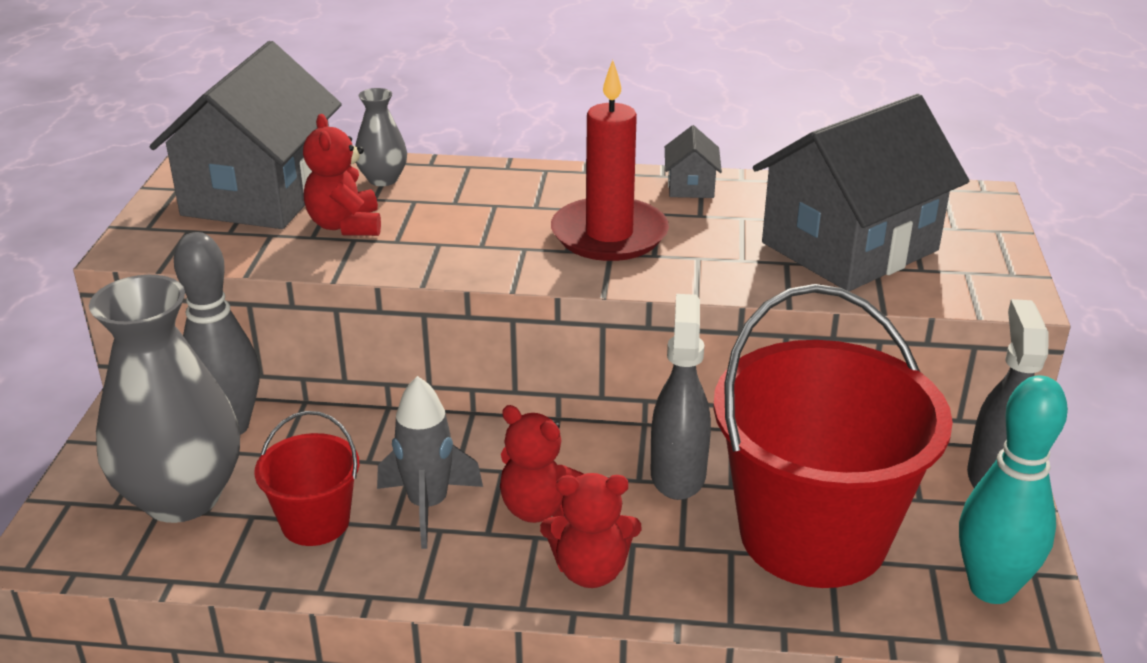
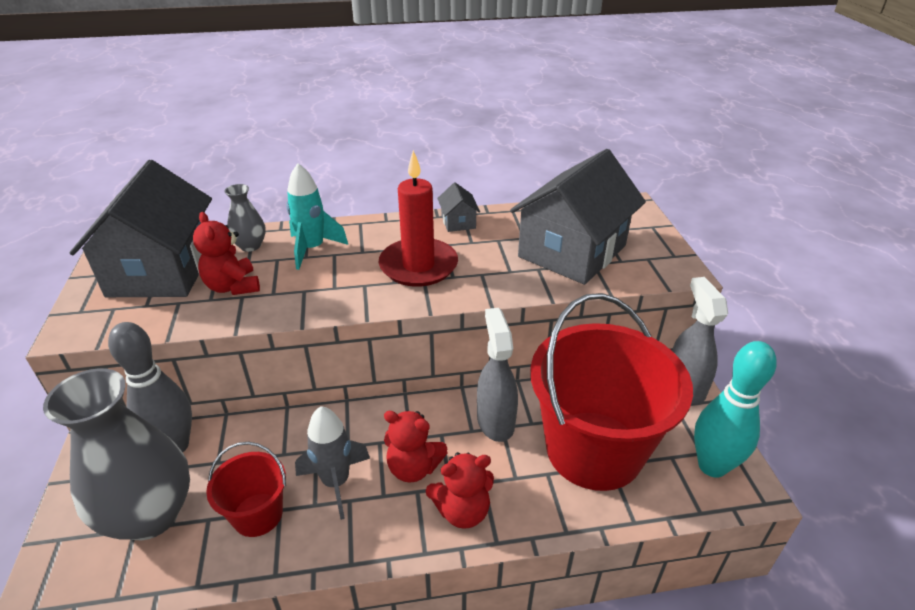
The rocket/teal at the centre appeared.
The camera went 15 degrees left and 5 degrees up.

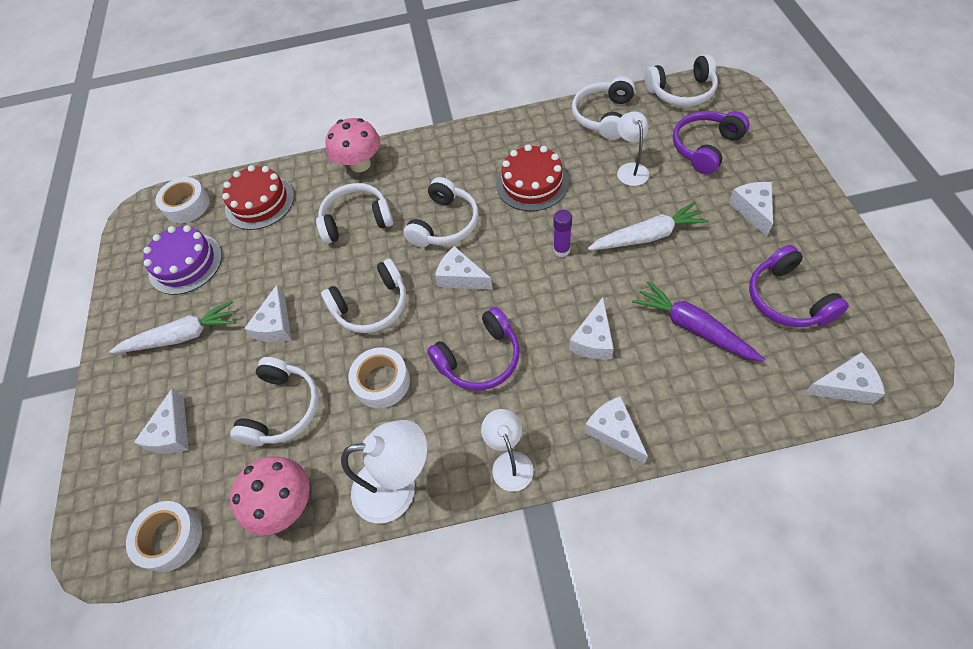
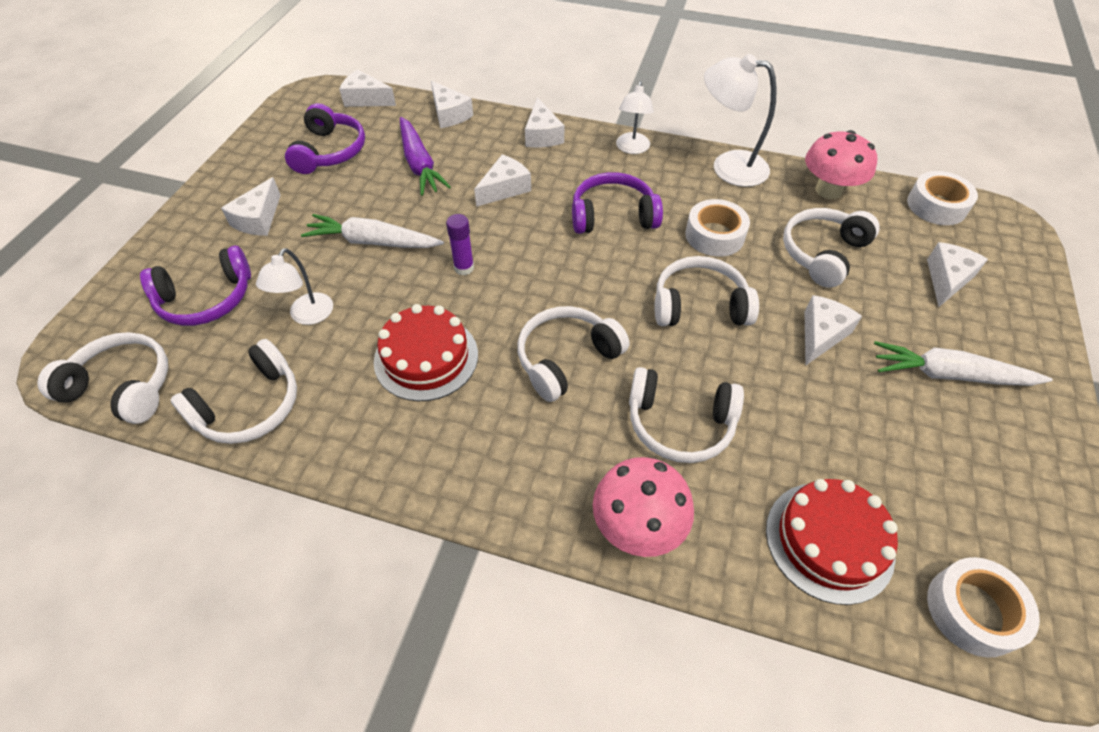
The cake/royal purple at the middle left disappeared.
The cheese wedge/white (3rd from left) moved from the centre to the top centre.
The camera went 160 degrees left and 5 degrees down.

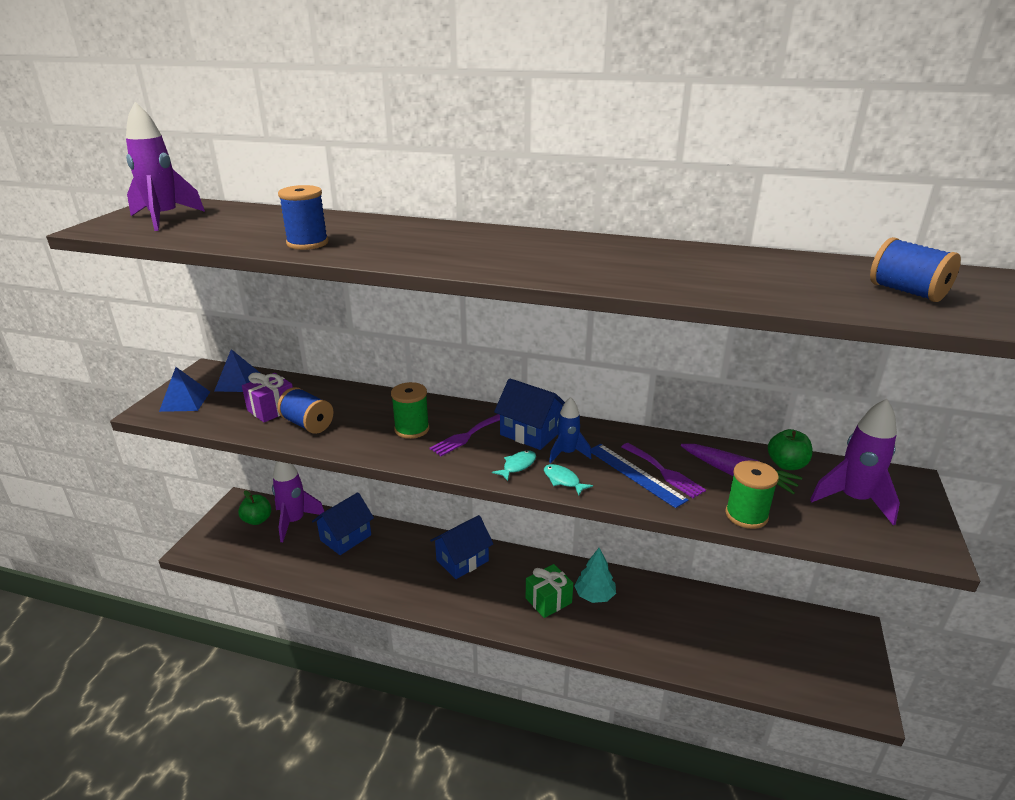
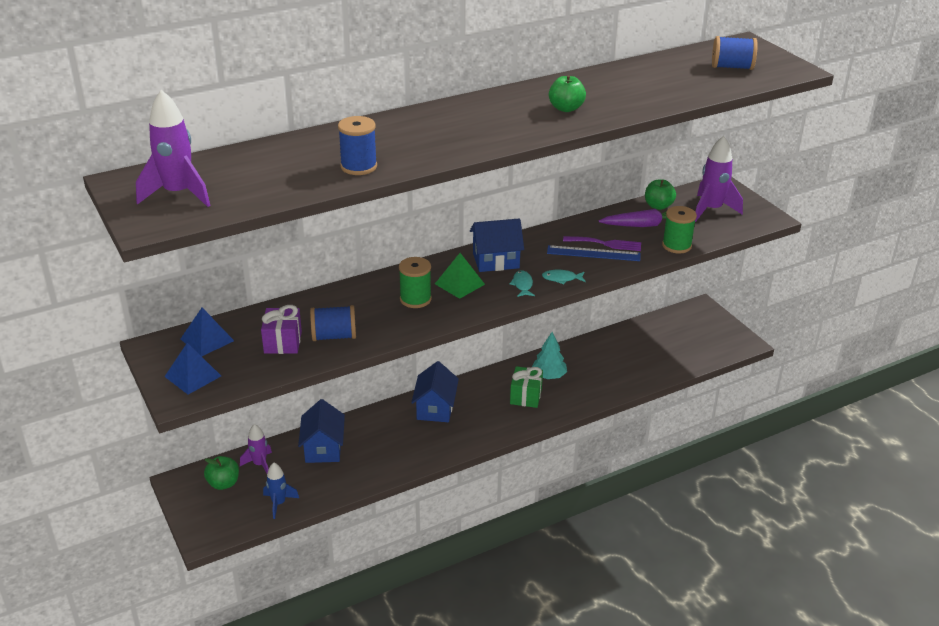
The rocket/royal purple (2nd from left) at the middle left changed to 0.61 times the size.
The table fork/royal purple (1st from left) at the centre was replaced by the pyramid shape/green at the centre.
The rocket/cobalt moved from the centre to the bottom left.
The toy apple/green (2nd from left) at the top centre appeared.
The camera went 45 degrees left and 5 degrees up.

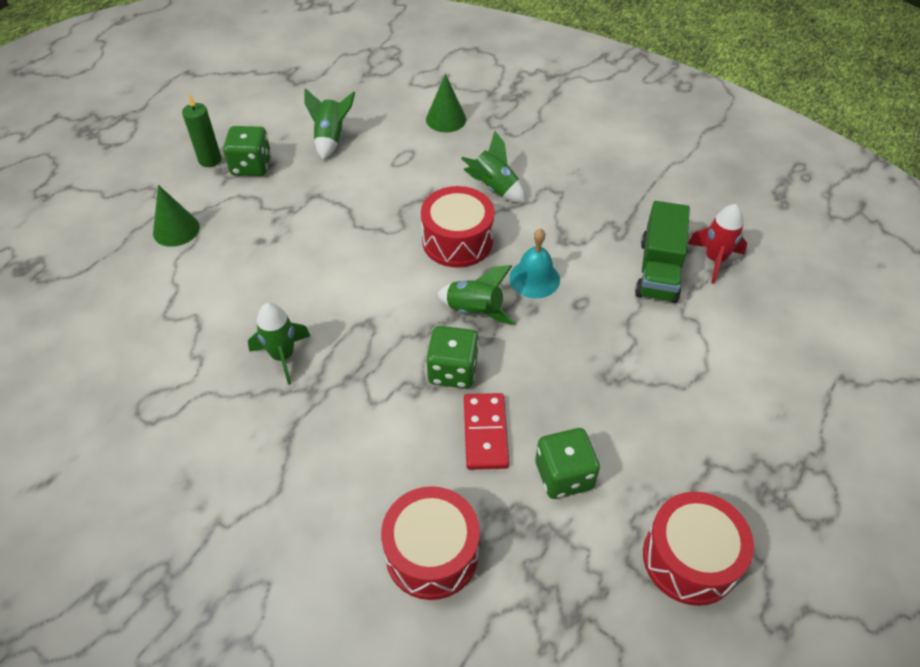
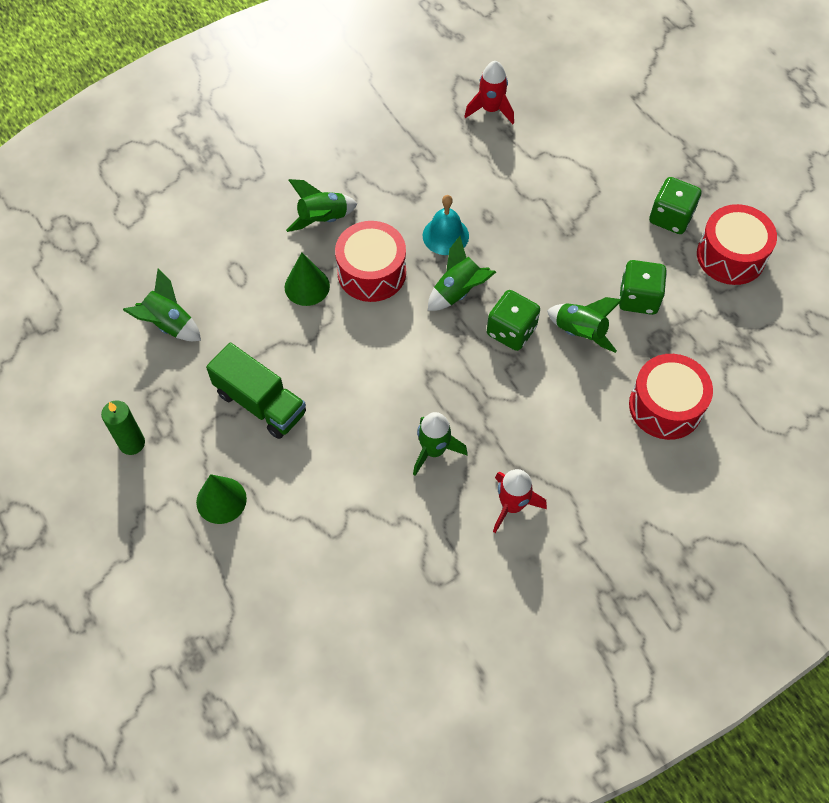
The game die/green (1st from left in the first image) moved from the top left to the top right.
The cone shape/green (2nd from left) moved from the top centre to the centre.
The domino/scarlet at the centre was replaced by the rocket/green (5th from left) at the middle right.
The lorry/green moved from the middle right to the middle left.
The rocket/scarlet (2nd from left) at the centre appeared.
The camera went 65 degrees left and 10 degrees up.

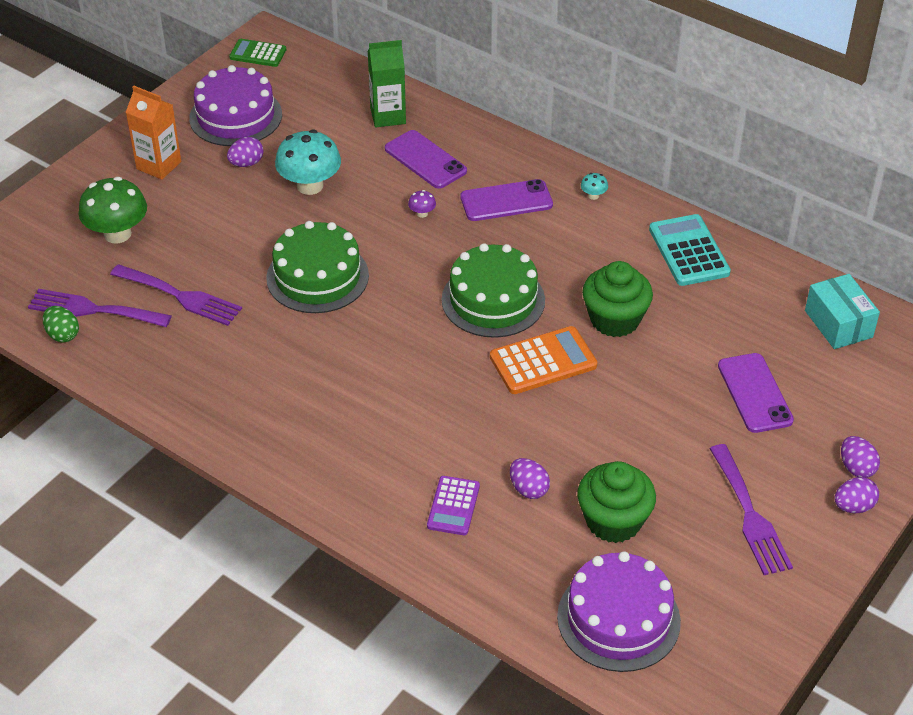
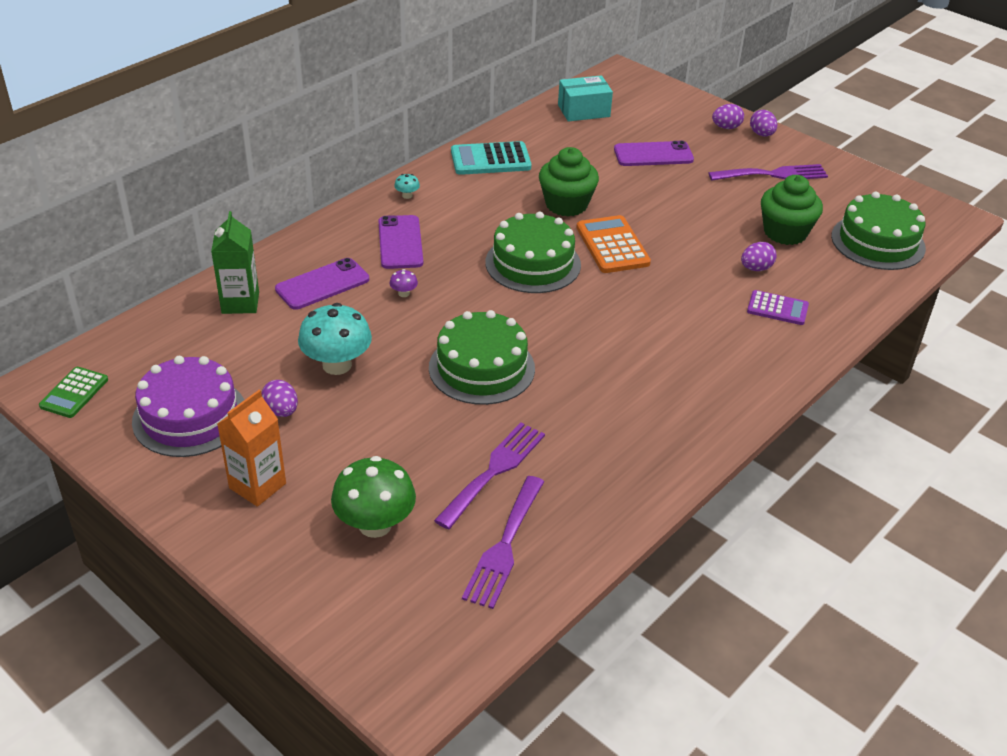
The toy egg/green at the middle left disappeared.
The cake/royal purple (2nd from left) at the bottom right became the cake/green (3rd from left) at the top right.
The camera went 85 degrees left and 5 degrees down.

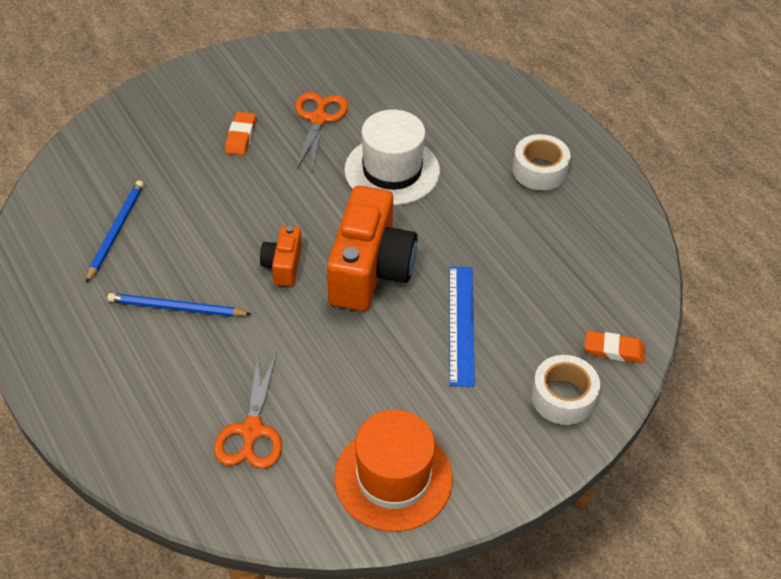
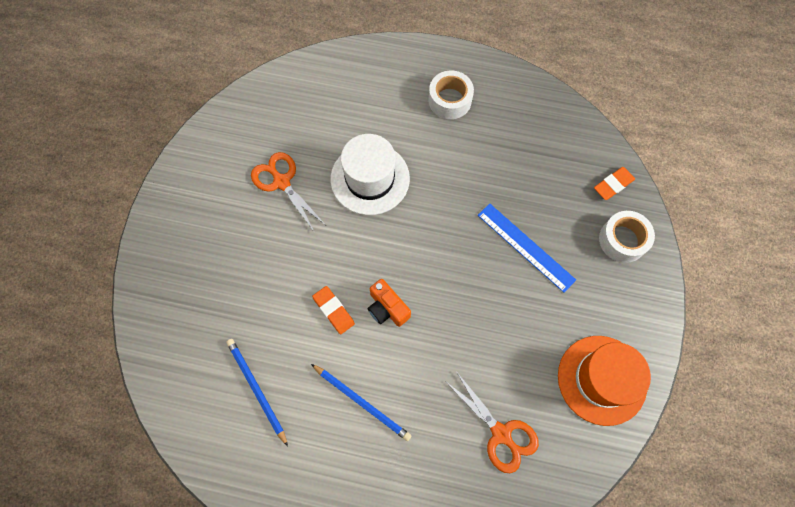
The lead pencil/cobalt (2nd from left) at the middle left turned 105 degrees counterclockwise.
The eraser/orange-coloured (1st from left) moved from the top left to the centre.
The camera/orange-coloured (2nd from left) at the centre disappeared.
The camera went 45 degrees left and 20 degrees up.

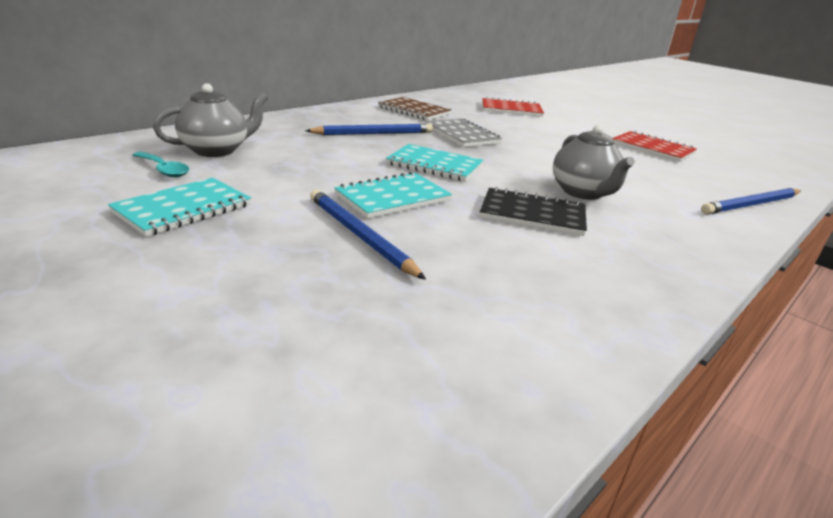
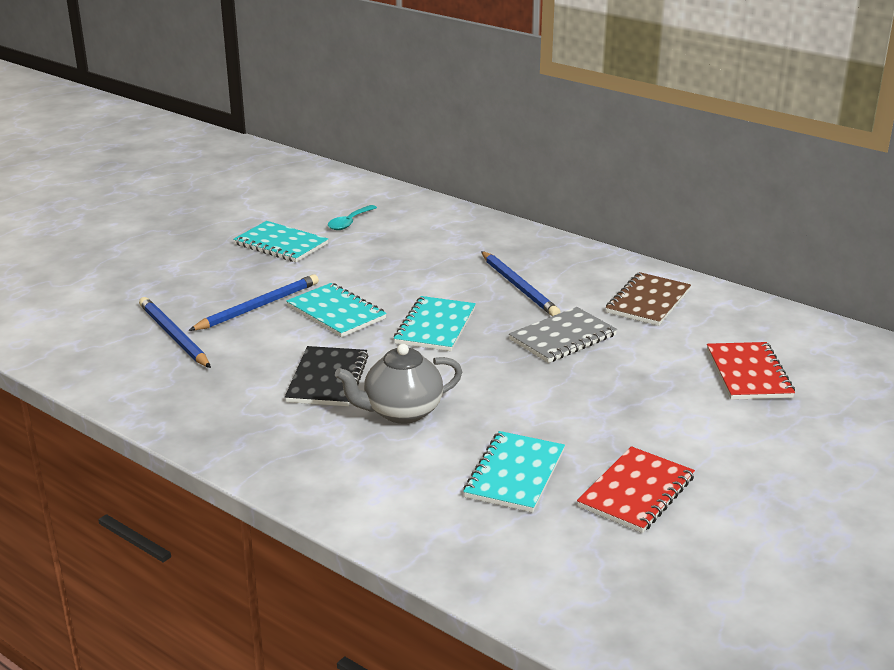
The teapot/grey (1st from left) at the top left disappeared.
The lead pencil/cobalt (3rd from left in the first image) moved from the middle right to the middle left.
The exercise book/teal (4th from left) at the bottom centre appeared.
The camera went 85 degrees right and 0 degrees up.

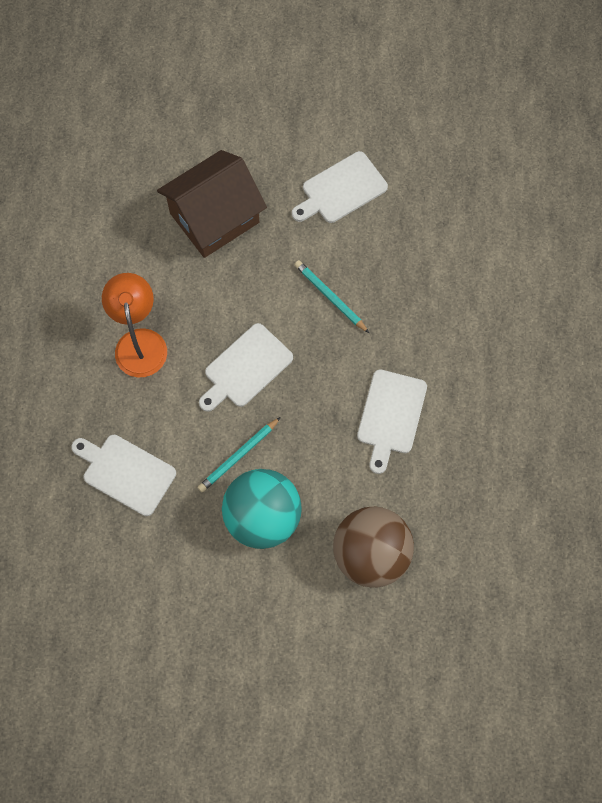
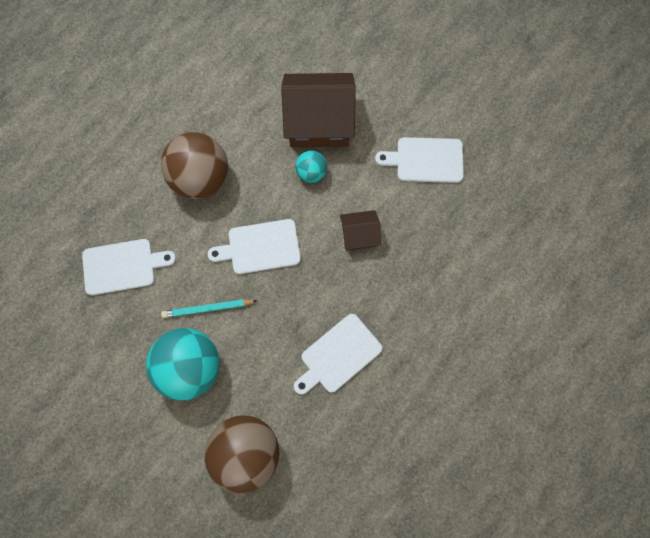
The bread board/white (1st from left) at the middle left turned 105 degrees clockwise.
The desk lamp/orange-coloured at the middle left was replaced by the ball/brown (1st from left) at the top left.
The lead pencil/teal (2nd from left) at the centre was replaced by the toy house/brown (2nd from left) at the centre.
The ball/teal (2nd from left) at the top centre appeared.
The camera went 35 degrees right and 5 degrees up.

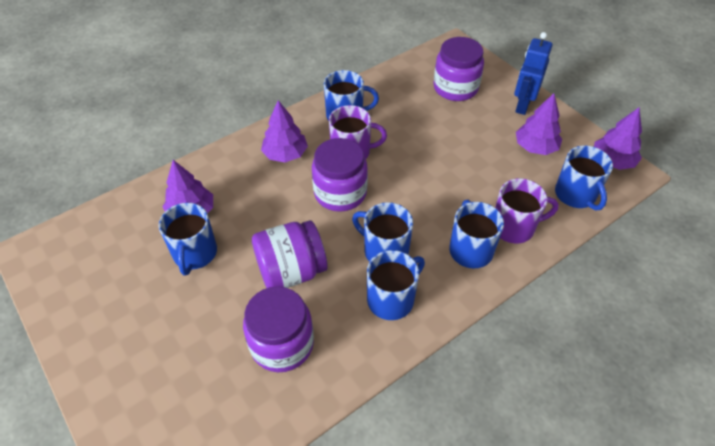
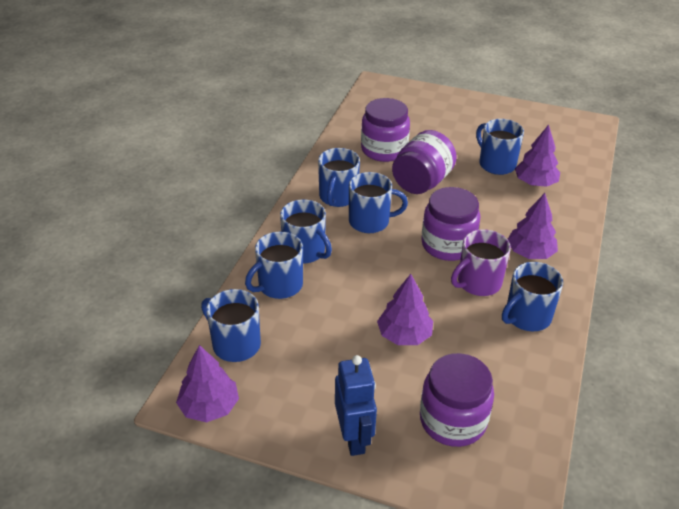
The tea mug/royal purple (2nd from left) at the middle right became the tea mug/cobalt (2nd from left) at the centre.
The fir tree/royal purple (3rd from left in the first image) moved from the top right to the centre.
The camera went 145 degrees right and 10 degrees down.

